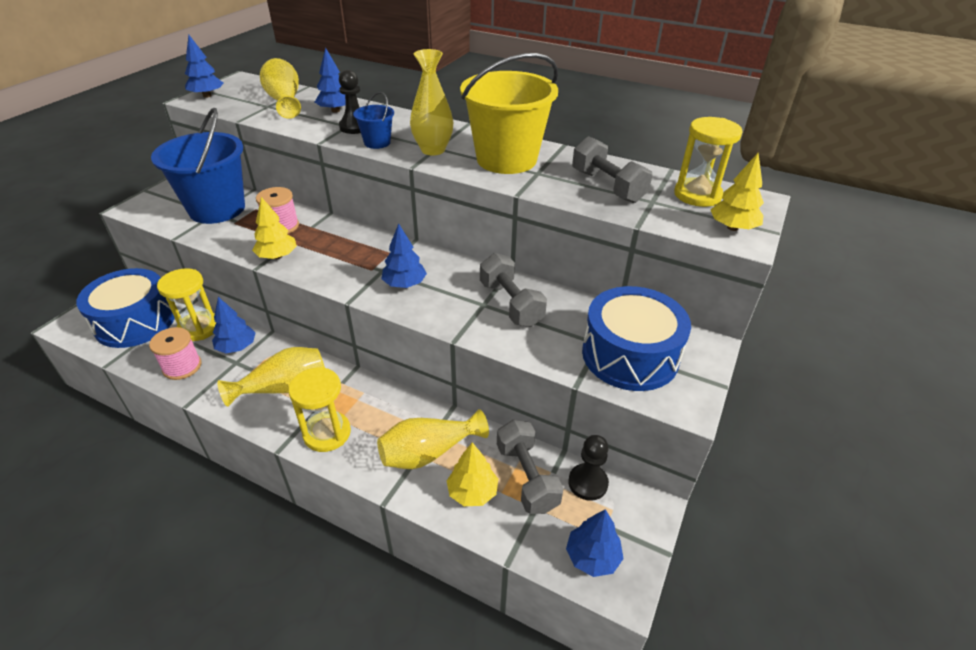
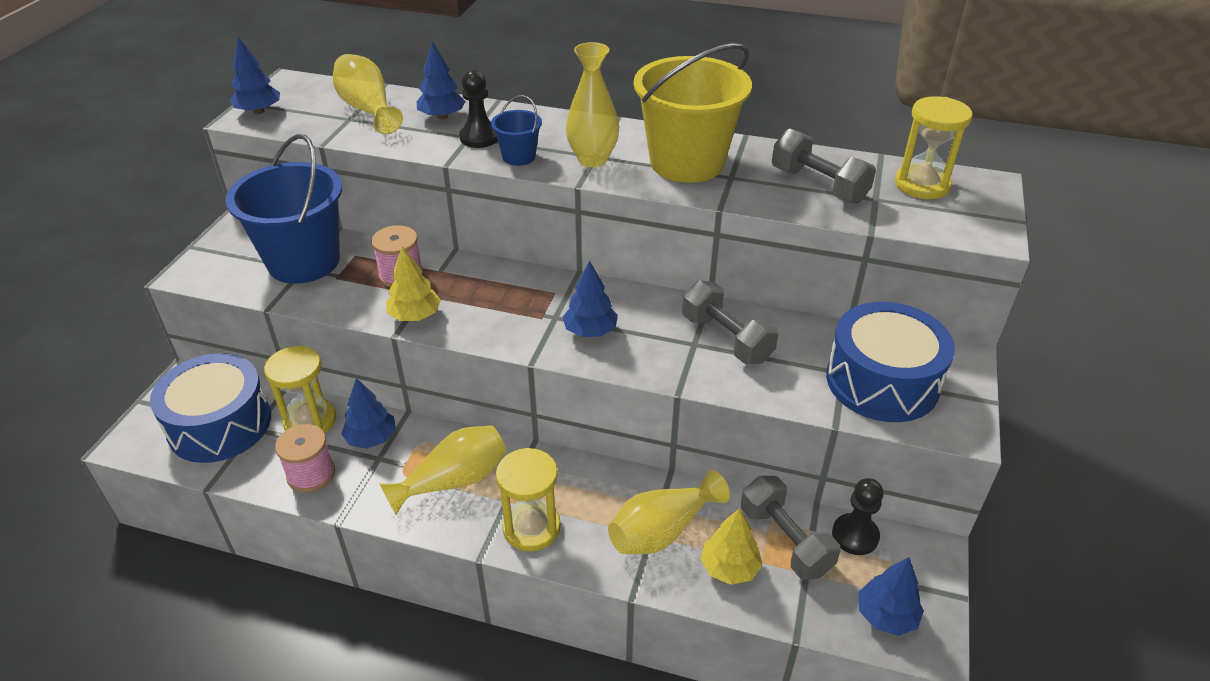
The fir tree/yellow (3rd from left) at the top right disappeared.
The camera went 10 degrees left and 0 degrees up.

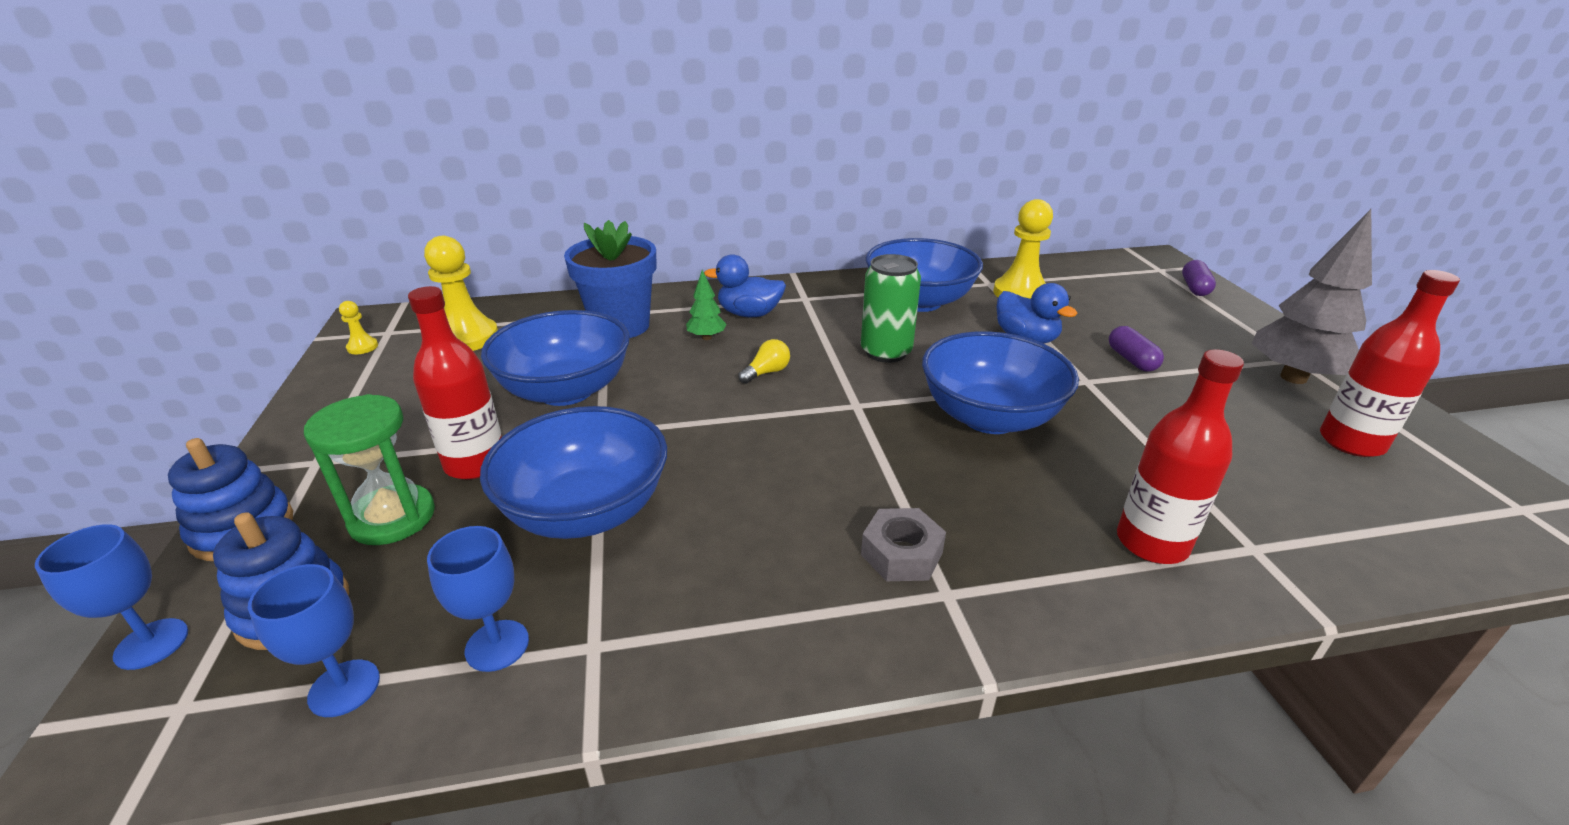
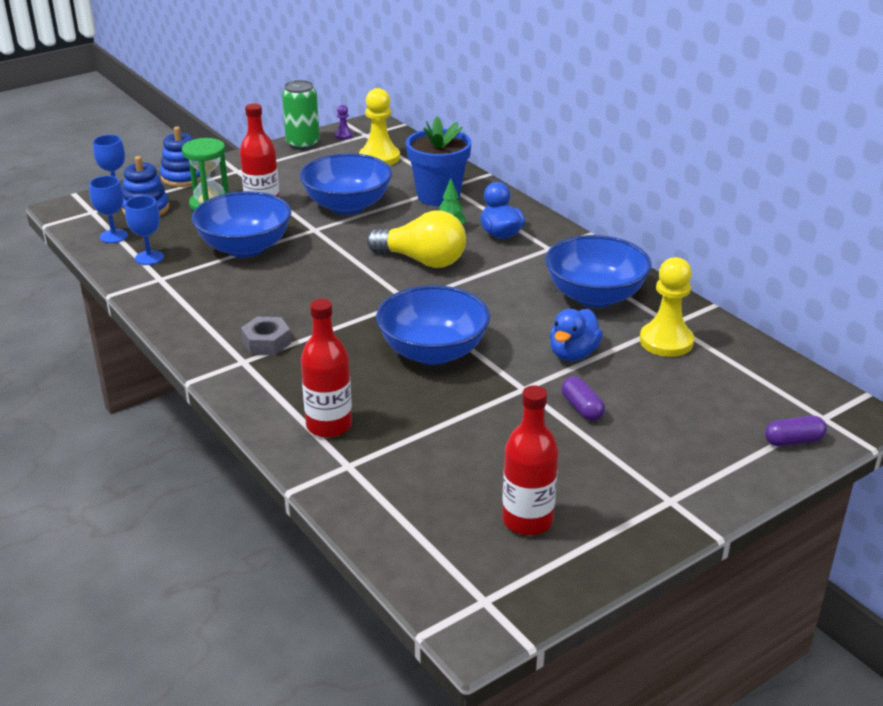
The chess pawn/yellow (1st from left) at the middle left became the chess pawn/royal purple at the top centre.
The light bulb/yellow at the centre changed to 2.33 times the size.
The soda can/green moved from the centre to the top centre.
The pill shape/royal purple (1st from left) at the middle right turned 75 degrees counterclockwise.
The fir tree/grey at the middle right disappeared.
The camera went 65 degrees right and 0 degrees up.

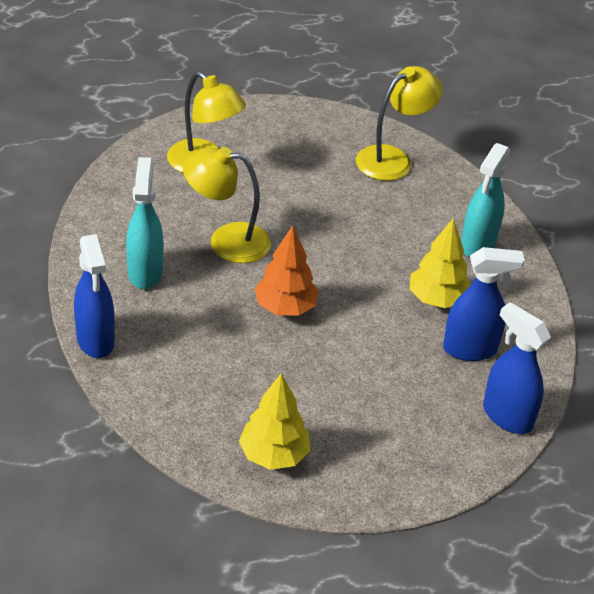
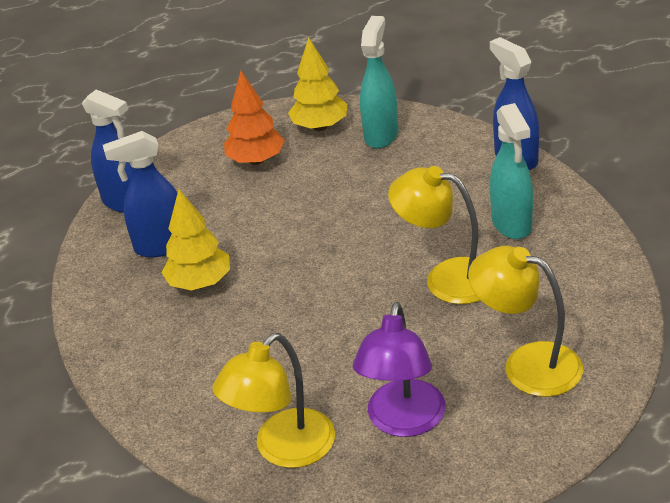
The desk lamp/yellow (2nd from left) at the centre turned 150 degrees counterclockwise.
The fir tree/orange-coloured moved from the centre to the top centre.
The sprayer/teal (2nd from left in the first image) moved from the middle right to the top centre.
The desk lamp/royal purple at the bottom centre appeared.
The camera went 175 degrees right and 5 degrees down.

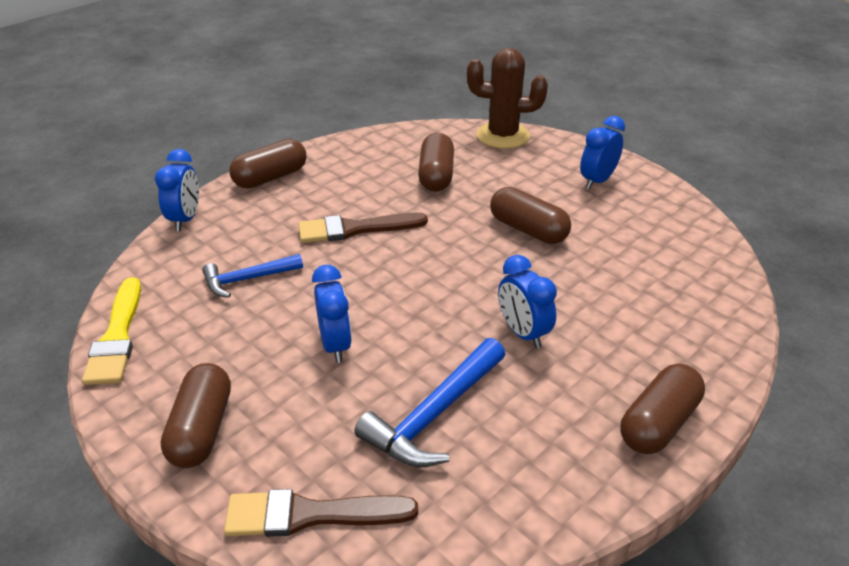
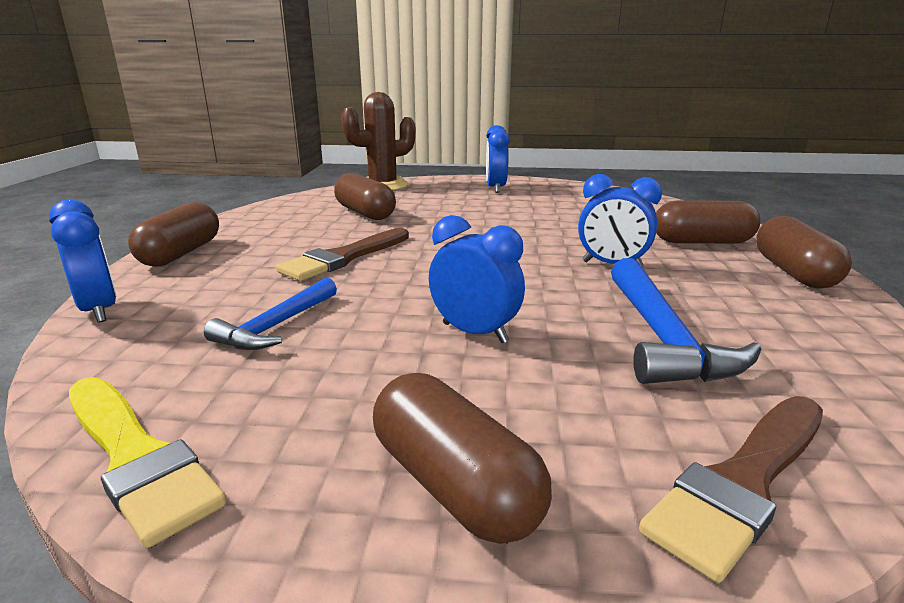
The pill shape/brown (4th from left) moved from the centre to the middle right.
The camera went 40 degrees left and 15 degrees down.

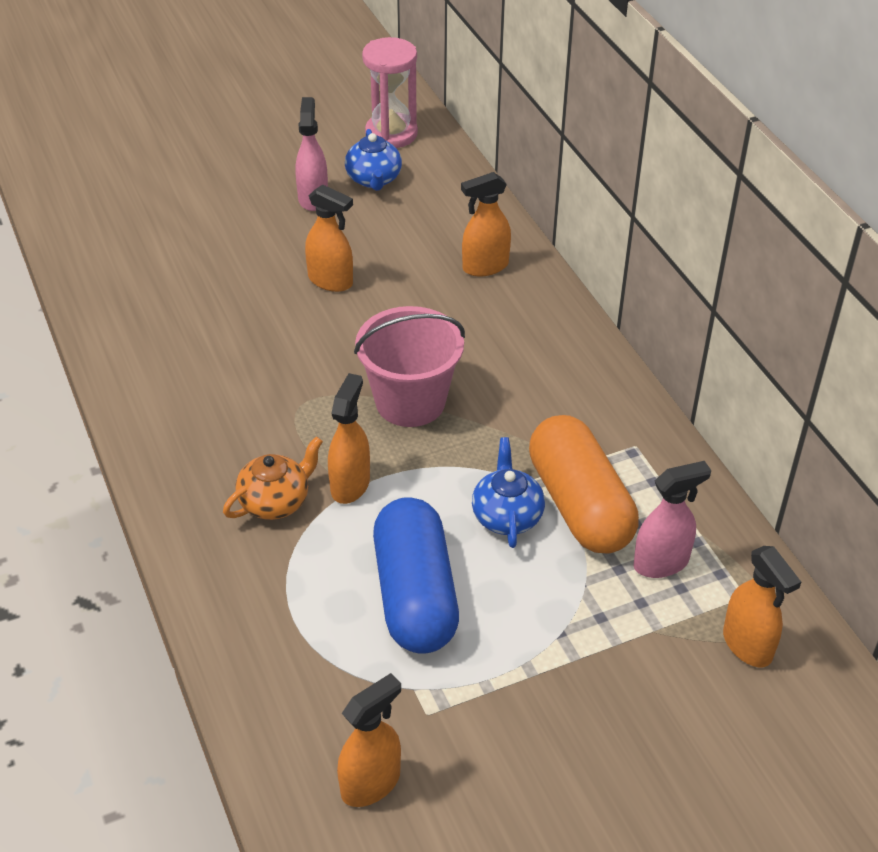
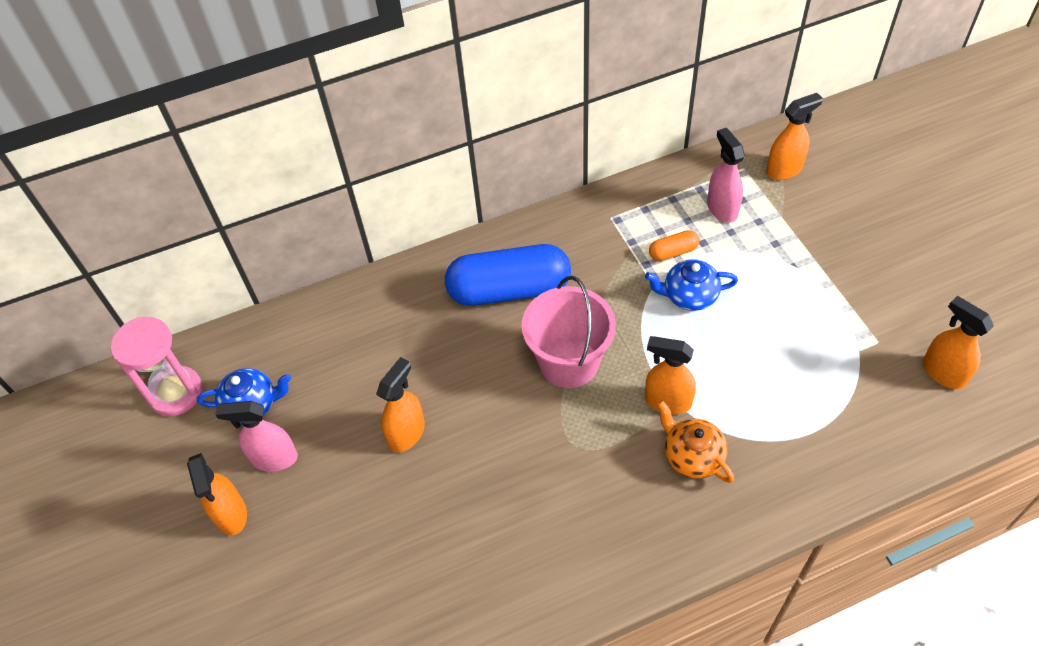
The pill shape/cobalt moved from the bottom centre to the centre.
The sprayer/orange-coloured (4th from left in the first image) moved from the top centre to the bottom left.
The pill shape/orange-coloured at the centre changed to 0.43 times the size.
The camera went 85 degrees left and 10 degrees up.

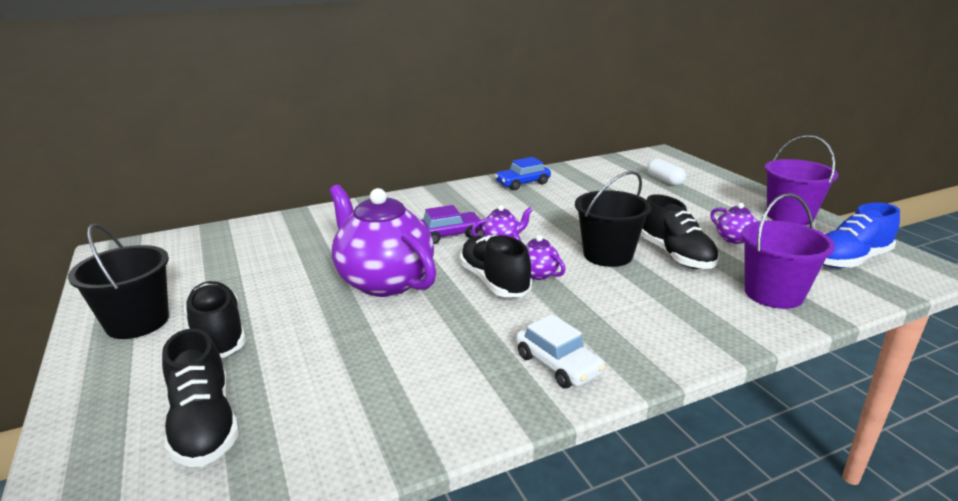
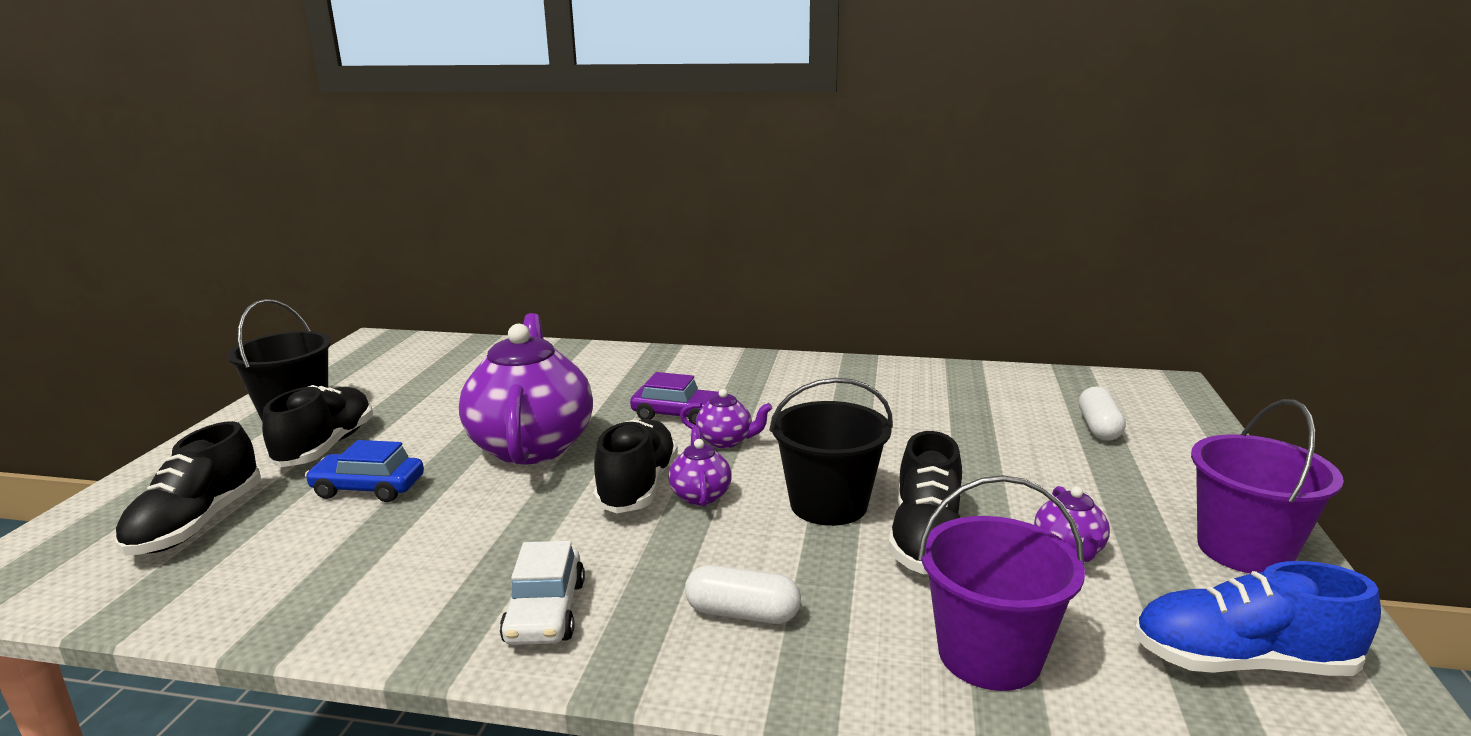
The toy car/cobalt moved from the centre to the middle left.
The pill shape/white (1st from left) at the bottom centre appeared.
The camera went 35 degrees right and 5 degrees down.

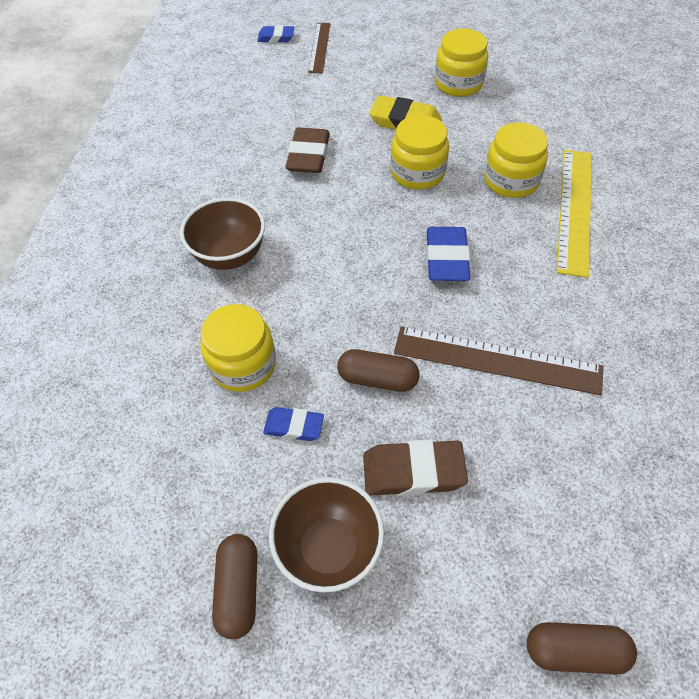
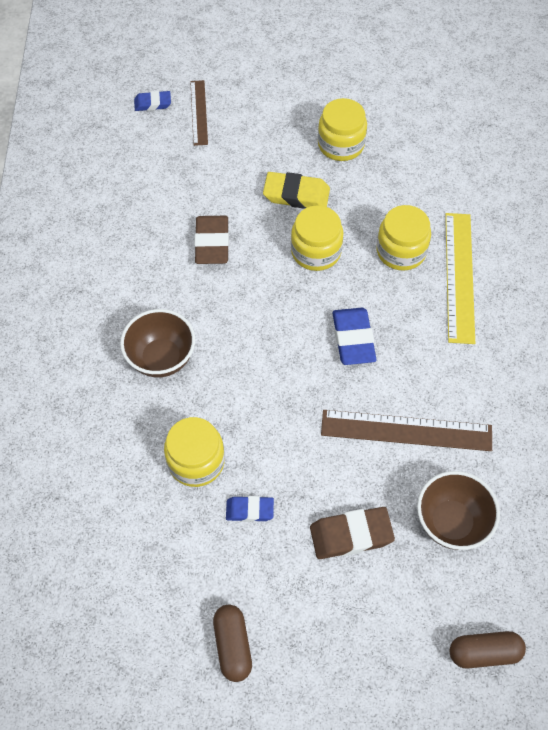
The bowl/brown (2nd from left) moved from the bottom centre to the bottom right.
The pill shape/brown (2nd from left) at the centre disappeared.
The camera went 10 degrees left and 5 degrees up.

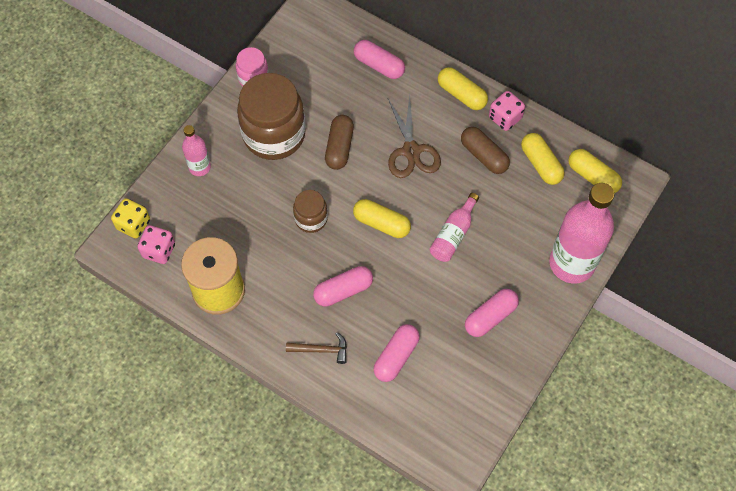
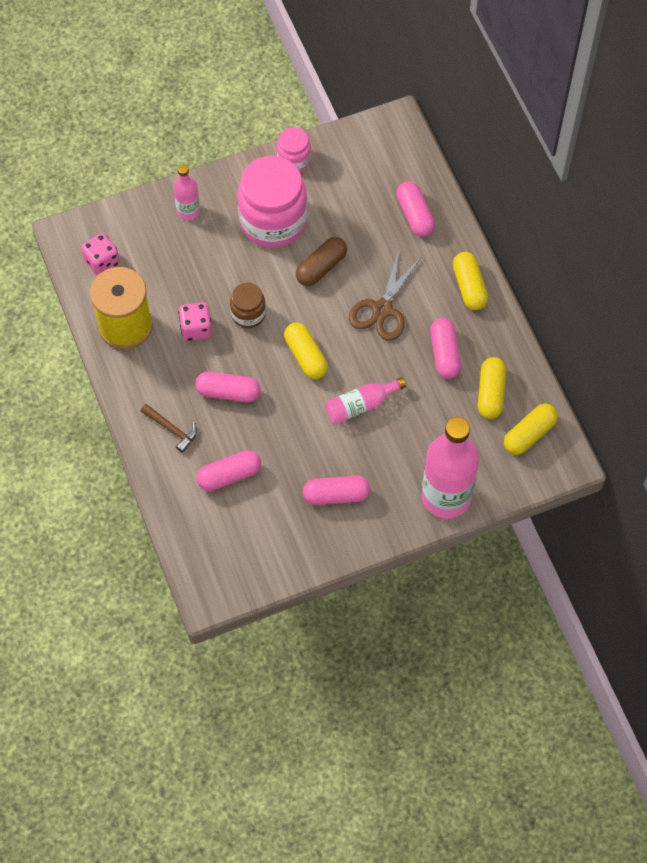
The game die/yellow at the middle left disappeared.
The preserve jar/brown (1st from left) at the top centre became the preserve jar/rosy (1st from left) at the top centre.
The pill shape/brown (2nd from left) at the top centre became the pill shape/rosy (5th from left) at the middle right.
The game die/rosy (2nd from left) moved from the top right to the middle left.
The pill shape/yellow (4th from left) at the middle right turned 60 degrees clockwise.
The camera went 35 degrees right and 0 degrees up.

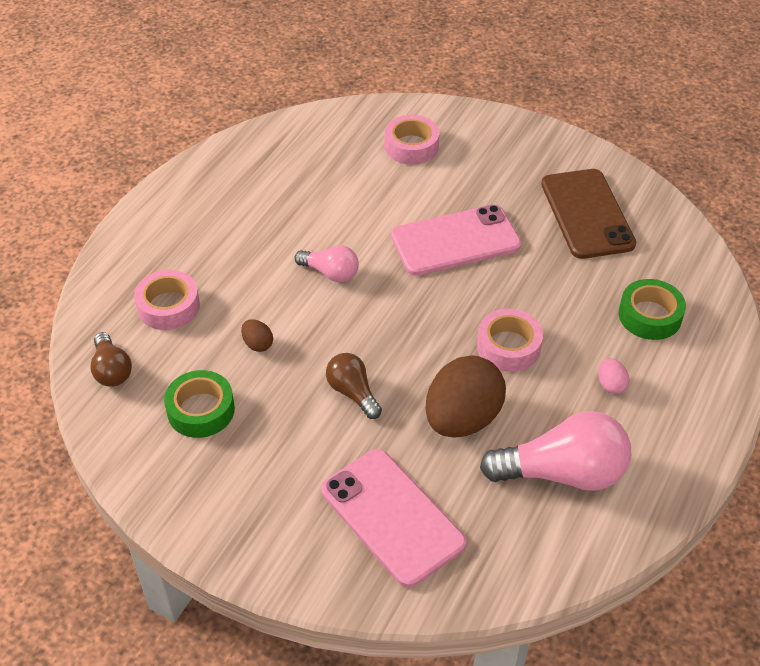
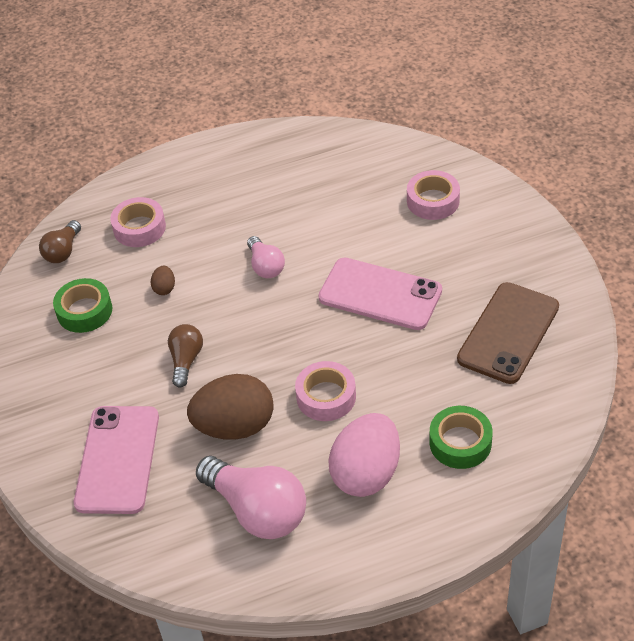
The toy egg/rosy at the middle right changed to 2.41 times the size.
The camera went 45 degrees right and 0 degrees up.

